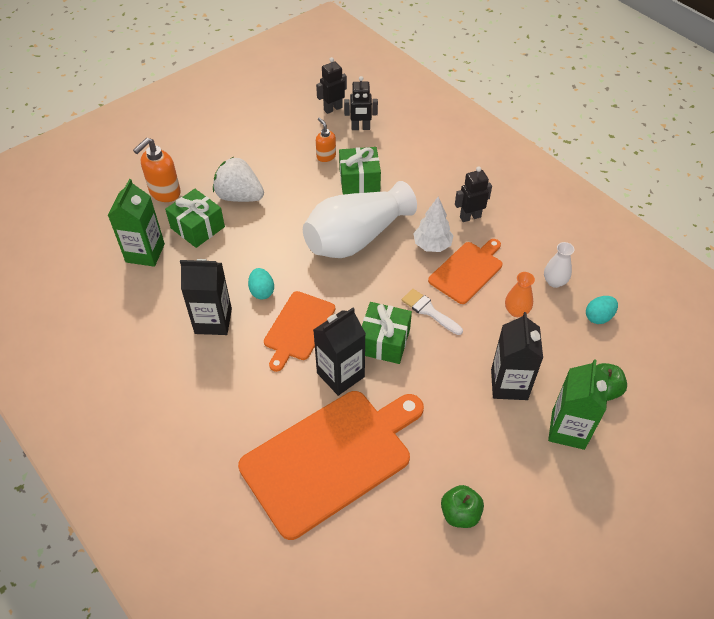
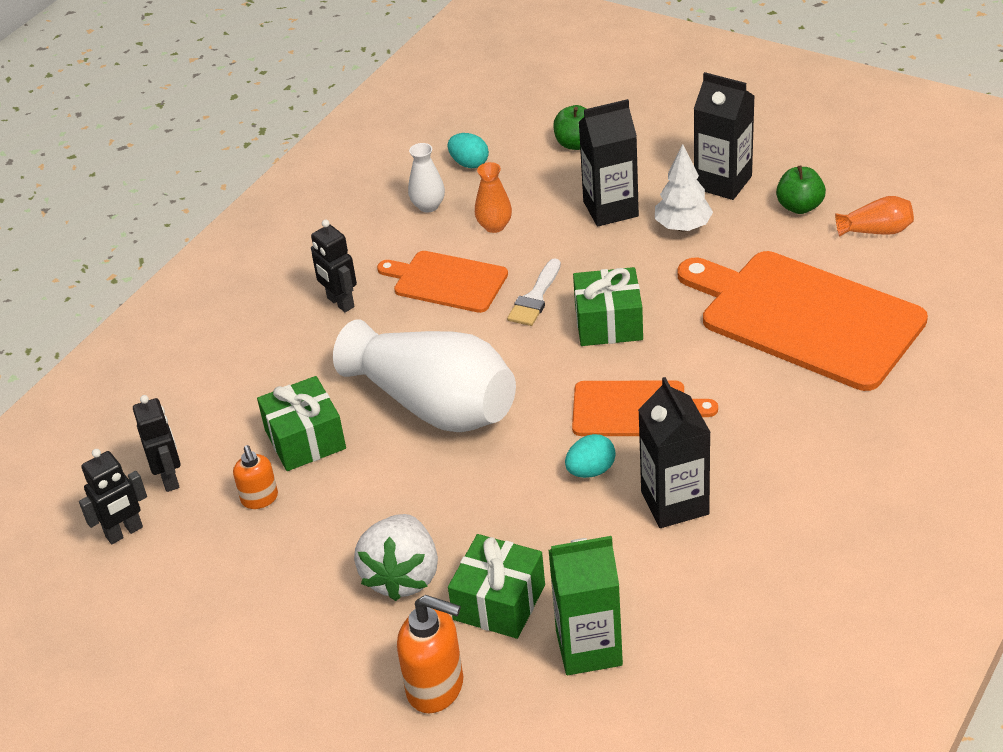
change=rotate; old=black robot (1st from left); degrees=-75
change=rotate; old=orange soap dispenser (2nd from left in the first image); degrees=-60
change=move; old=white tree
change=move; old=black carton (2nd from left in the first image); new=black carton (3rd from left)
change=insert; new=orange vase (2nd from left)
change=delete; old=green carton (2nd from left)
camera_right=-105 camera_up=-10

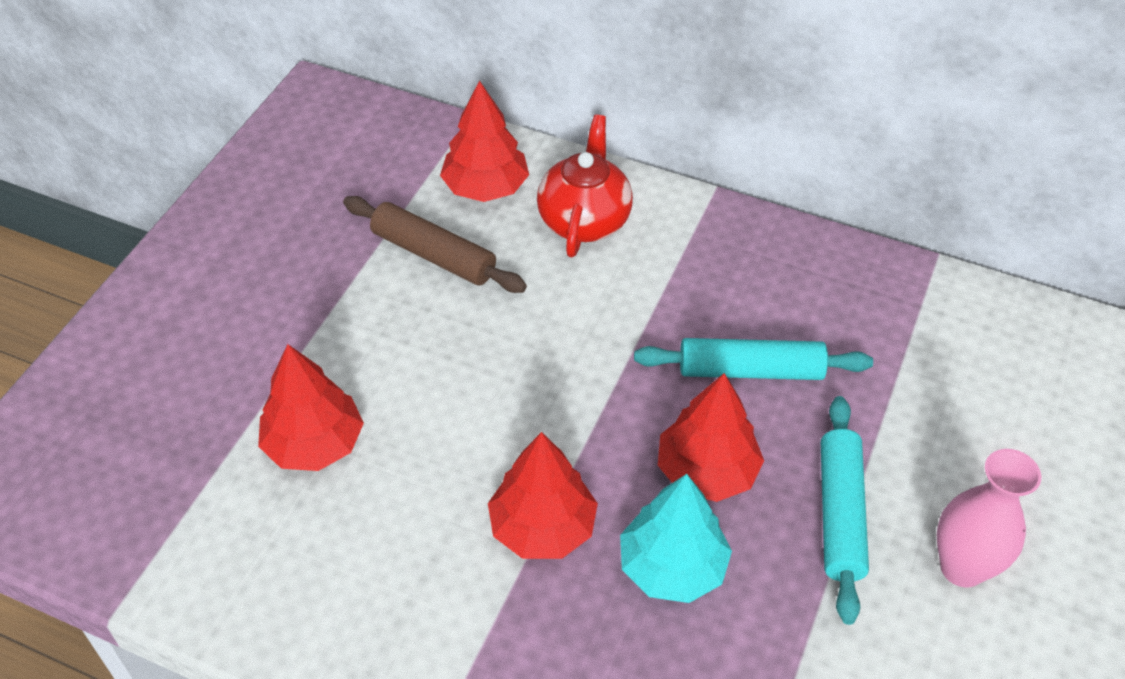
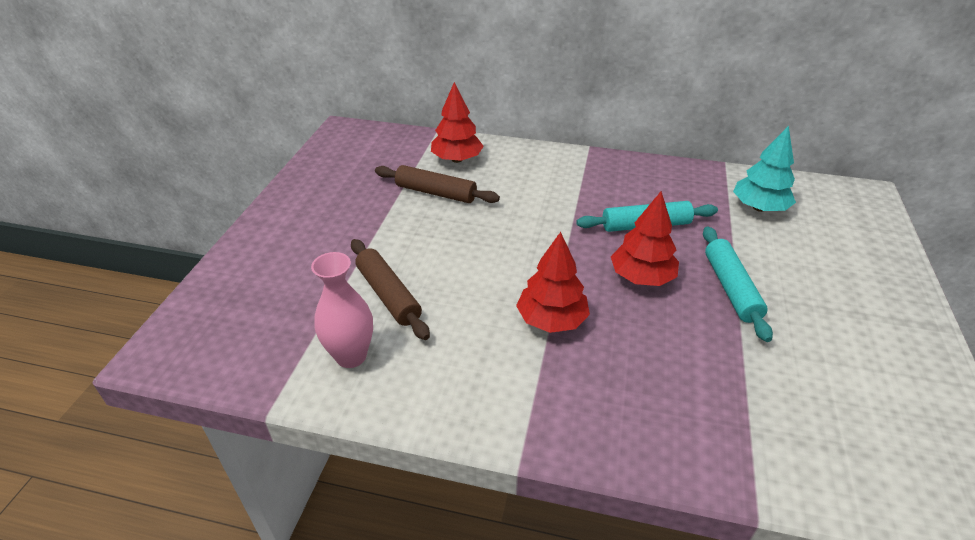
change=move; old=pink vase
change=replace; old=red tree (1st from left); new=brown rolling pin (1st from left)
change=move; old=turquoise tree
change=delete; old=red teapot
camera_right=-10 camera_up=-10

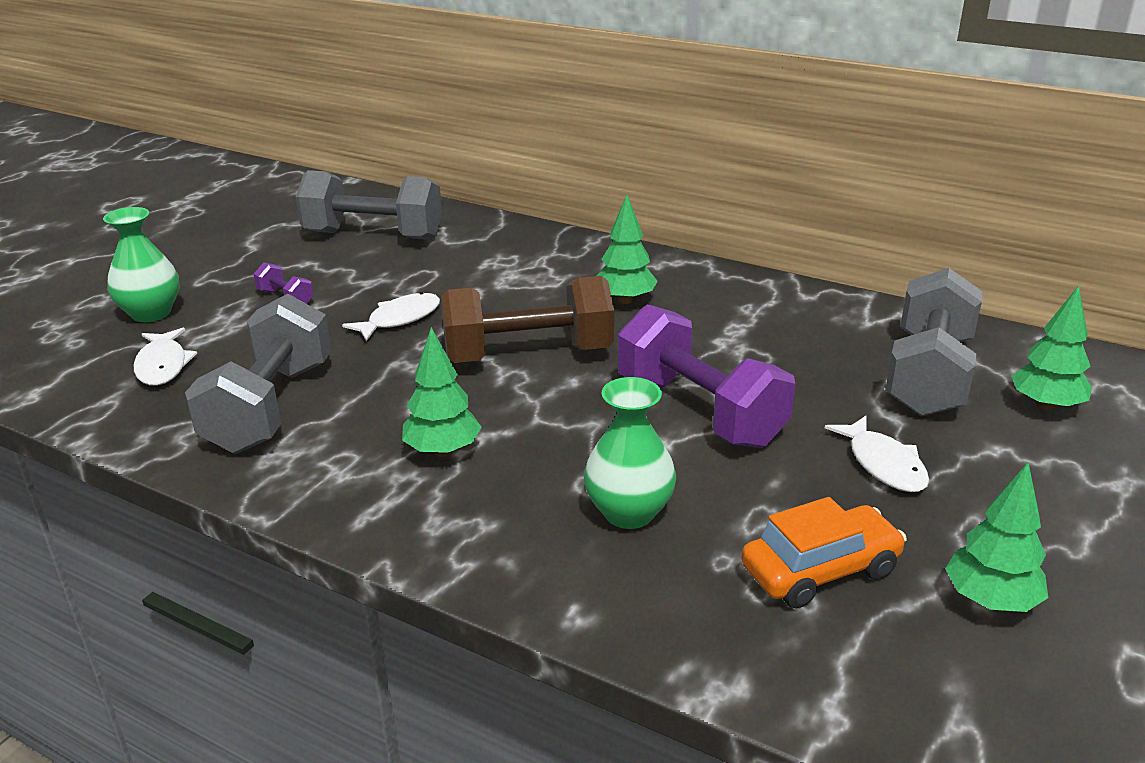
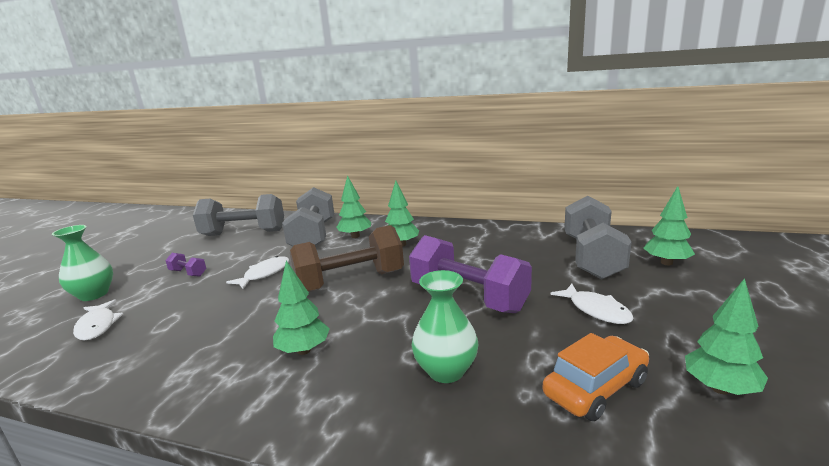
change=move; old=grey dumbbell (1st from left in the first image); new=grey dumbbell (2nd from left)
change=insert; new=green tree (2nd from left)
camera_right=-10 camera_up=-10

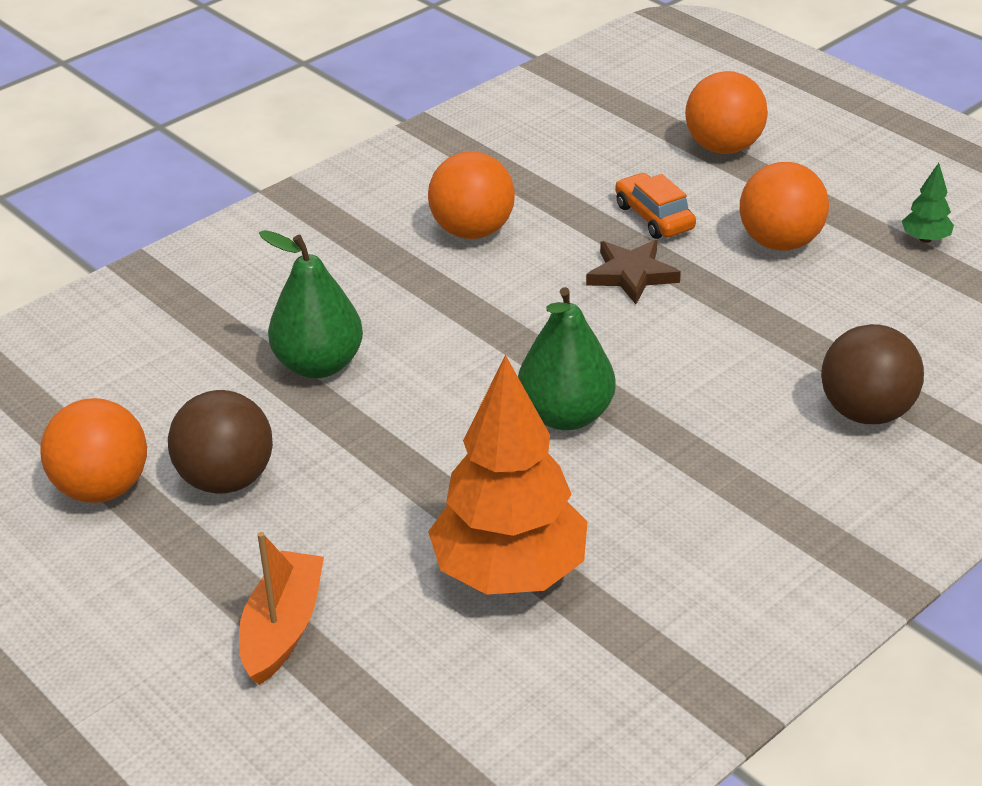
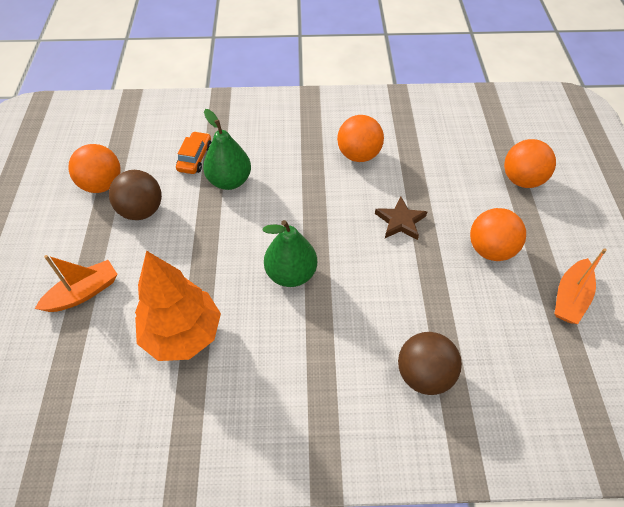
change=move; old=orange car
change=replace; old=green tree; new=orange boat (2nd from left)
camera_right=40 camera_up=15

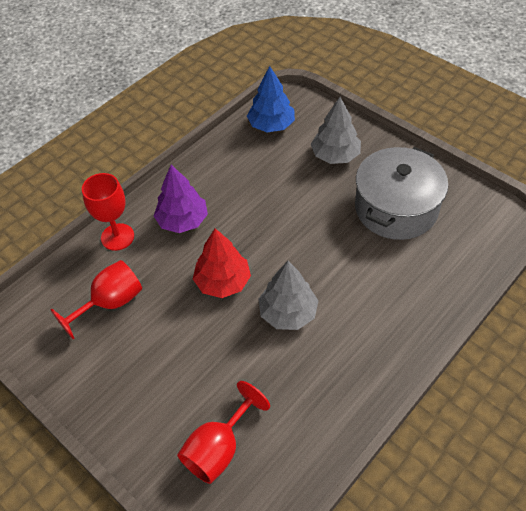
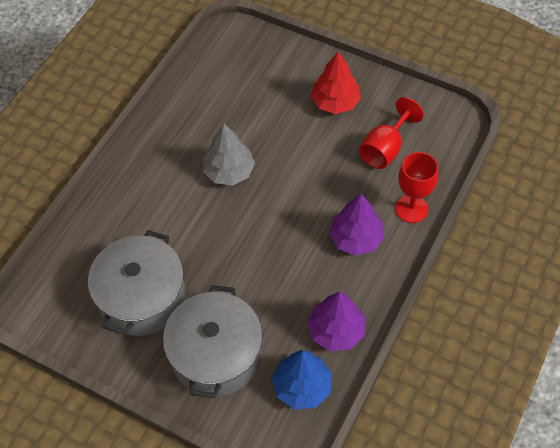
change=replace; old=grey tree (2nd from left); new=grey pot (2nd from left)
change=insert; new=purple tree (1st from left)
change=move; old=red tree
change=delete; old=red goblet (3rd from left)
camera_right=165 camera_up=5

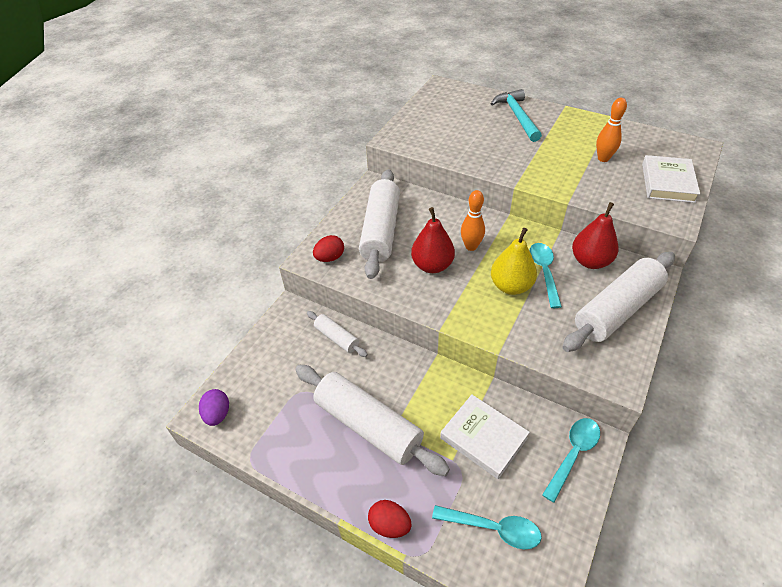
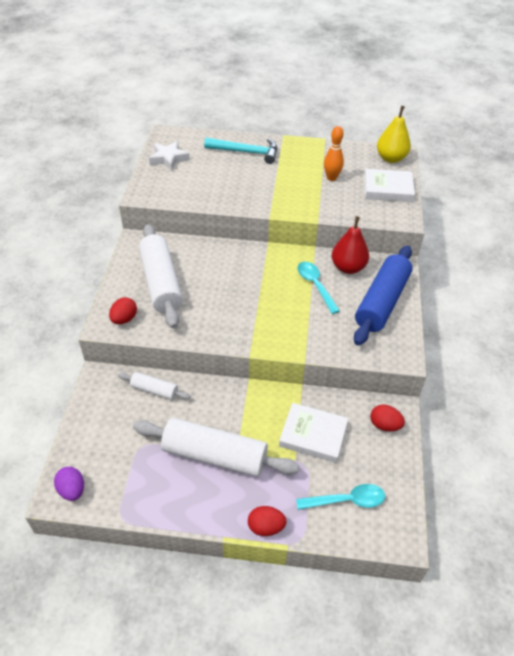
change=insert; new=white star
change=rotate; old=turquoise hammer; degrees=135
change=recolor; old=white rolling pin (4th from left); new=blue rolling pin
change=rotate; old=white book (2nd from left); degrees=-75
change=replace; old=turquoise spoon (3rd from left); new=red egg (3rd from left)
change=move; old=yellow pear
change=delete; old=red pear (1st from left)
change=delete; old=orange bowling pin (1st from left)
camera_right=-25 camera_up=0

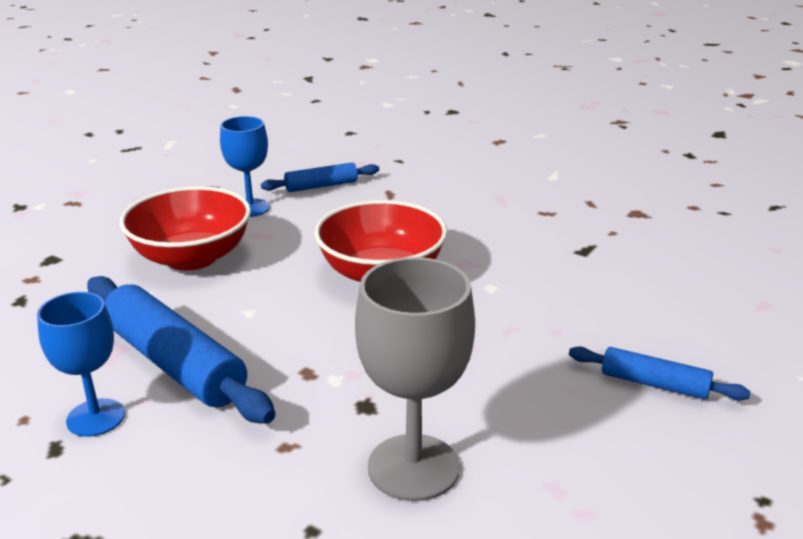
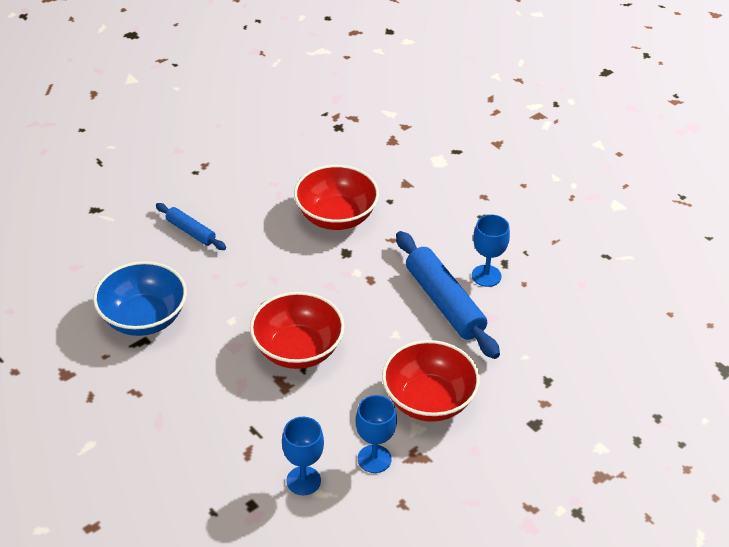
change=insert; new=blue bowl
change=replace; old=blue rolling pin (2nd from left); new=blue goblet (1st from left)
change=replace; old=grey goblet; new=red bowl (2nd from left)
camera_right=-165 camera_up=15

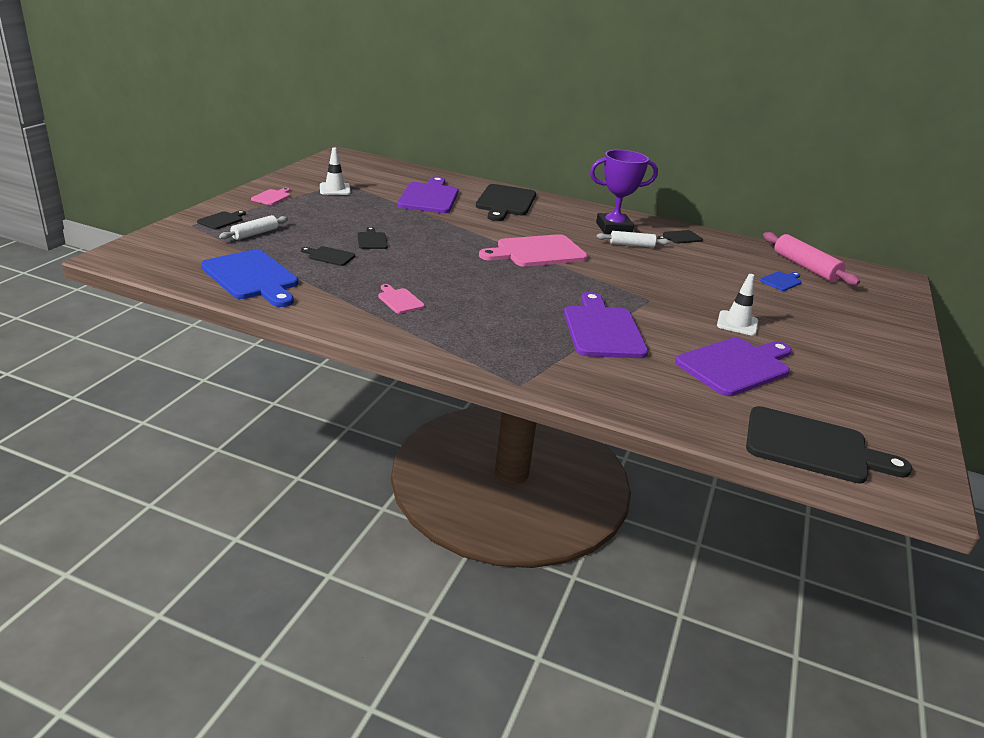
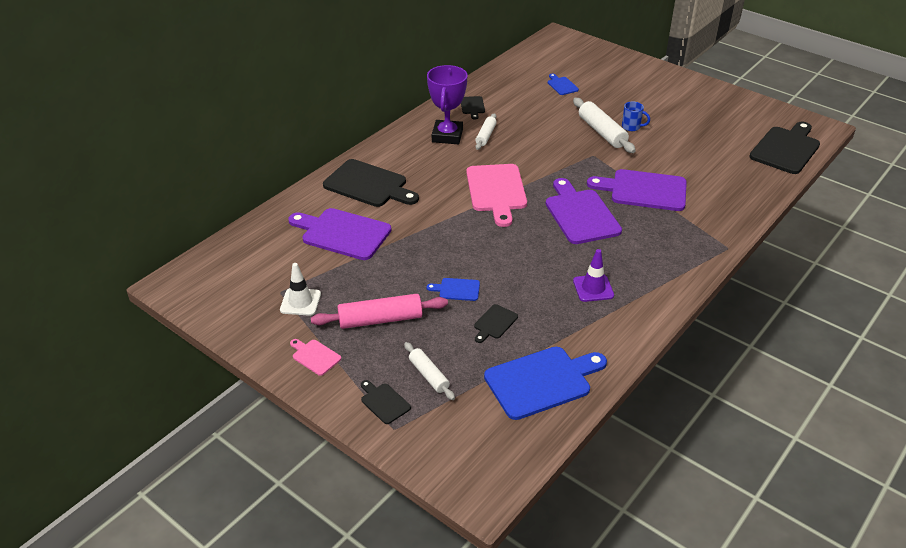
change=move; old=pink rolling pin
change=recolor; old=black cutting board (3rd from left); new=blue cutting board (1st from left)
change=move; old=purple cutting board (3rd from left in the first image); new=purple cutting board (2nd from left)
change=insert; new=white rolling pin (3rd from left)
change=replace; old=pink cutting board (2nd from left); new=purple traffic cone
change=replace; old=white traffic cone (2nd from left); new=blue mug
camera_right=-70 camera_up=10

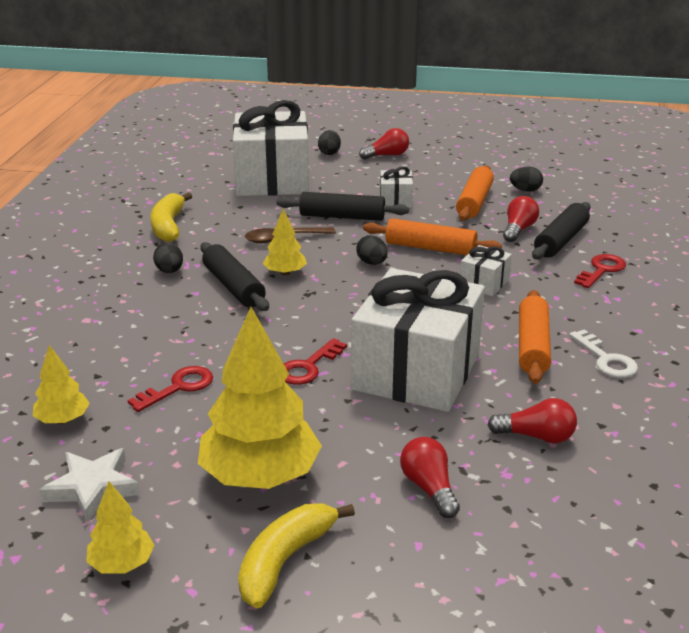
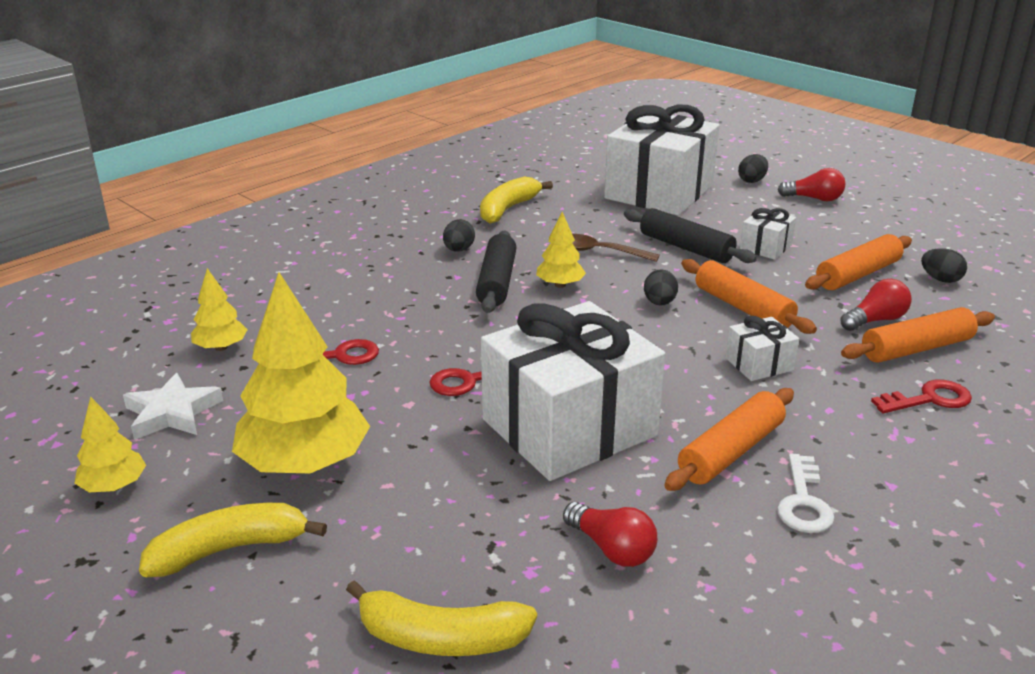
change=insert; new=yellow banana (2nd from left)
change=recolor; old=black rolling pin (3rd from left); new=orange rolling pin (4th from left)
change=delete; old=red light bulb (2nd from left)
camera_right=35 camera_up=0

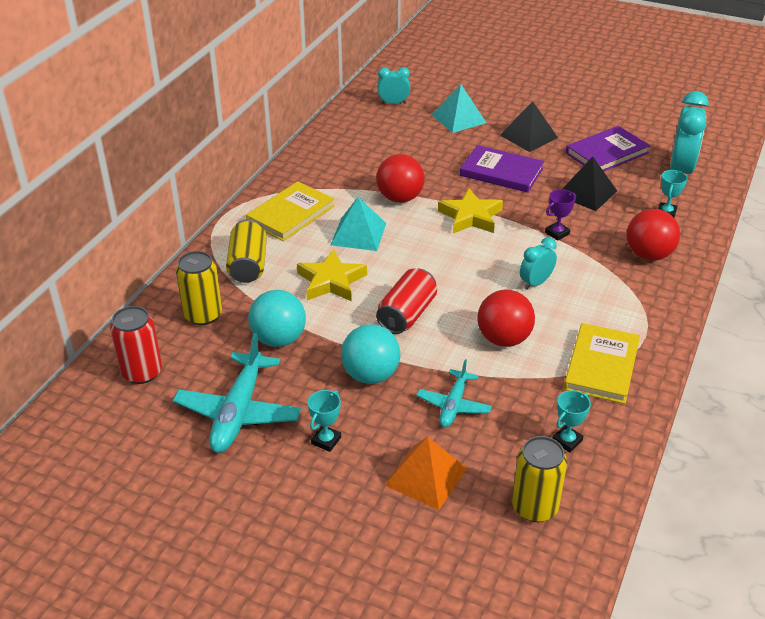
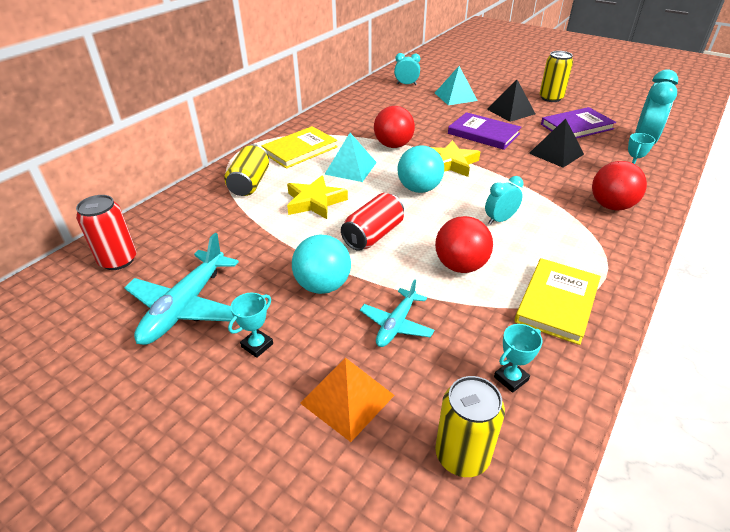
change=move; old=turquoise ball (1st from left in the first image); new=turquoise ball (2nd from left)
change=move; old=yellow can (1st from left in the first image); new=yellow can (3rd from left)
change=delete; old=purple trophy
camera_right=10 camera_up=0

